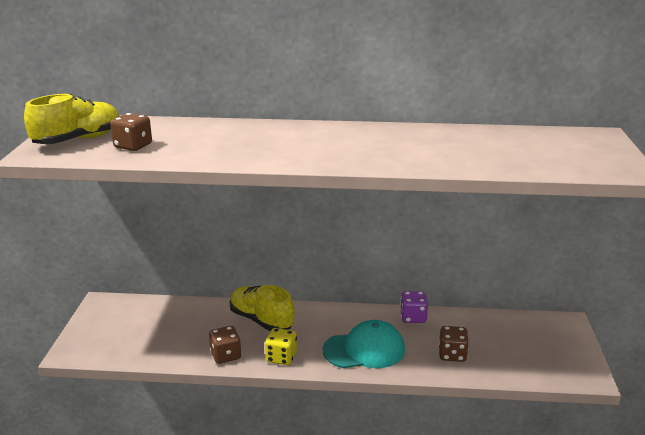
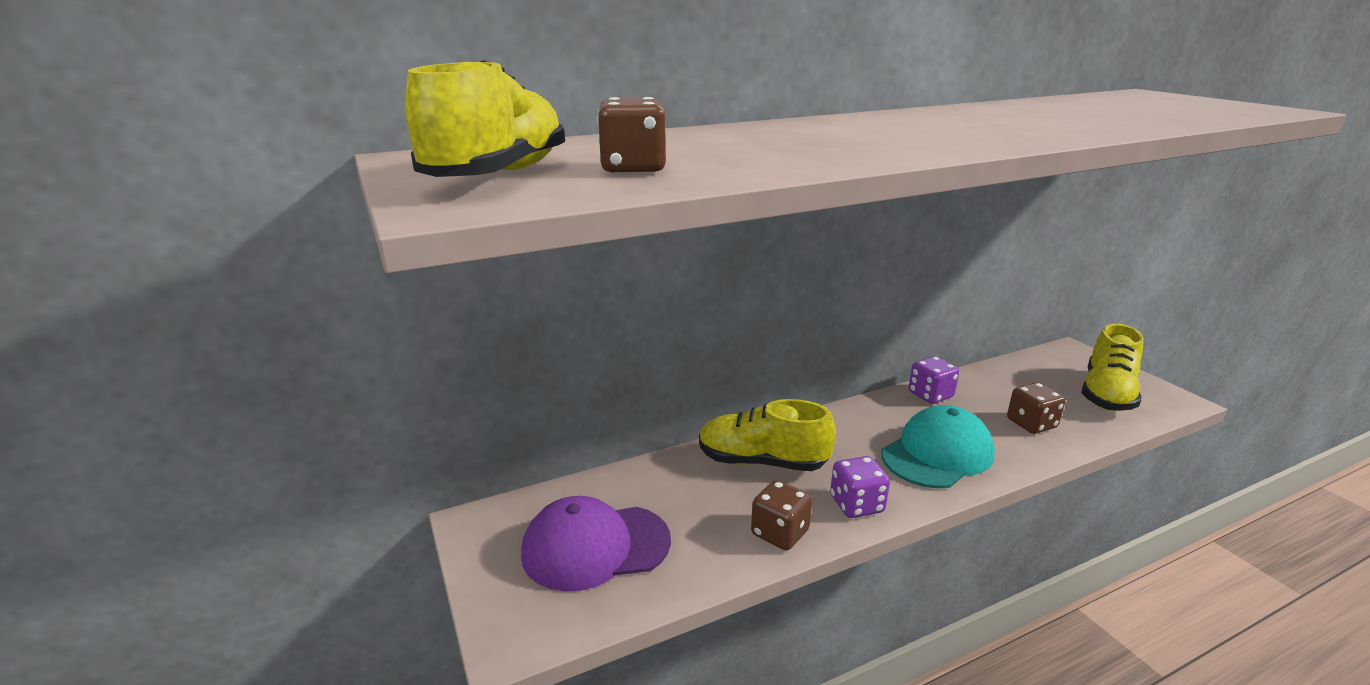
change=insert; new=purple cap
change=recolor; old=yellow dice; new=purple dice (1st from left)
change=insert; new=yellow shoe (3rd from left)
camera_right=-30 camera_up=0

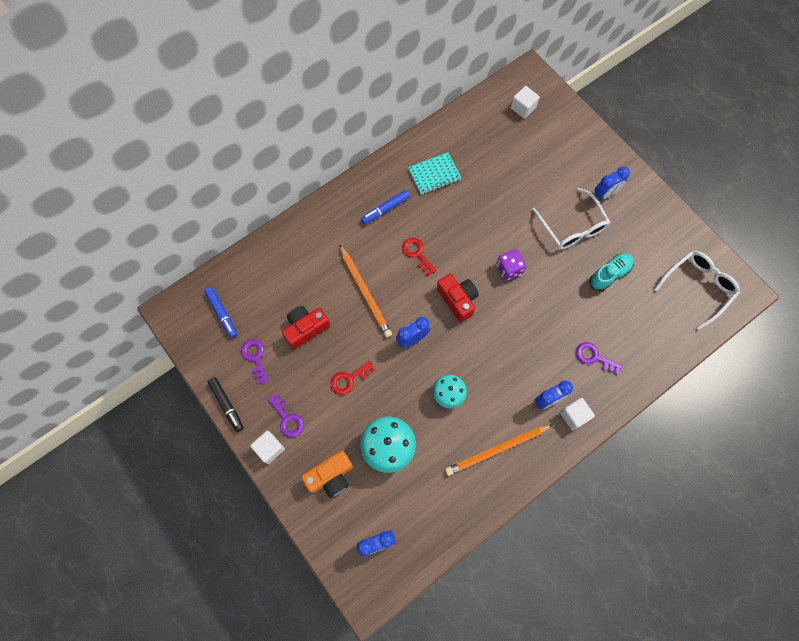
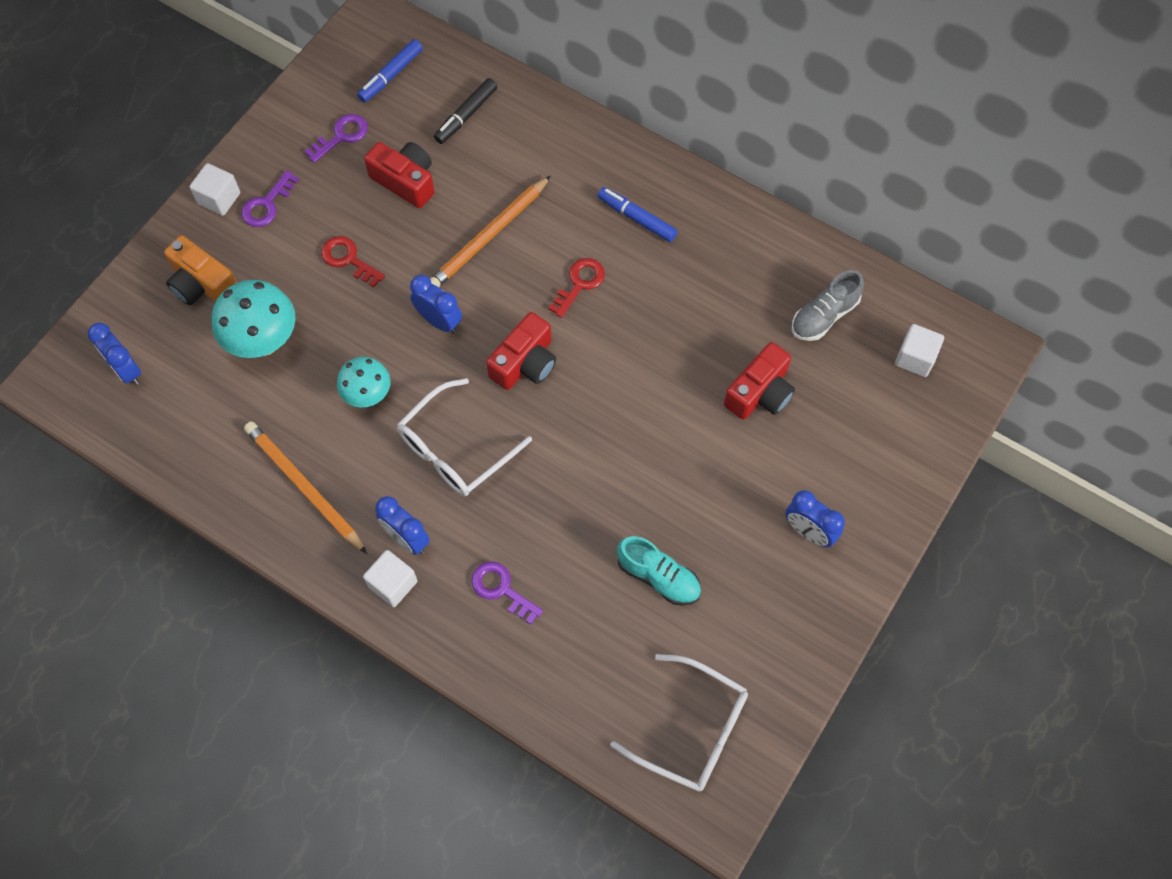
change=move; old=white glasses (1st from left)
change=move; old=black marker
change=rotate; old=purple key (3rd from left); degrees=-60
change=insert; new=red camera (3rd from left)
change=insert; new=grey shoe
change=delete; old=turquoise notebook
change=delete; old=purple dice
camera_right=70 camera_up=-5

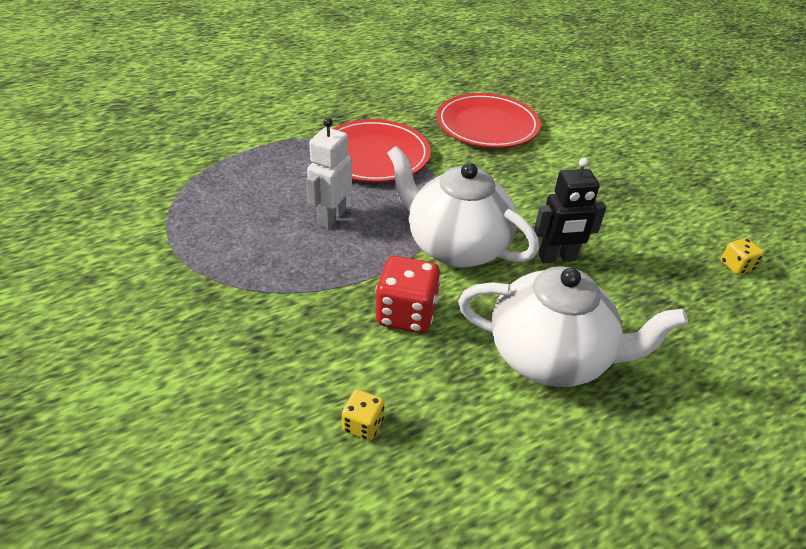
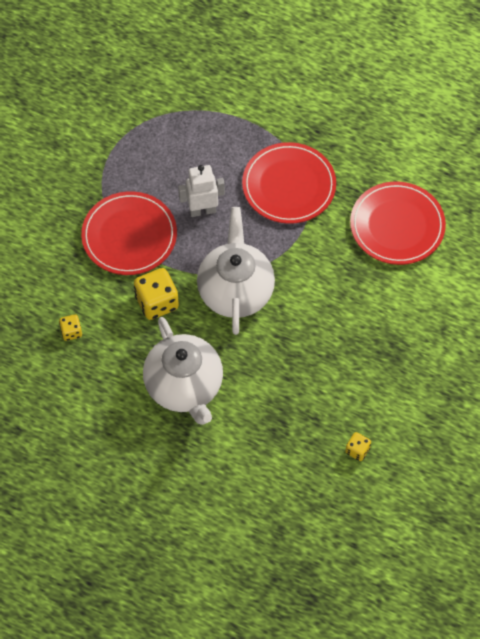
change=insert; new=red plate (1st from left)
change=recolor; old=red dice; new=yellow dice (2nd from left)
change=delete; old=black robot
camera_right=55 camera_up=20

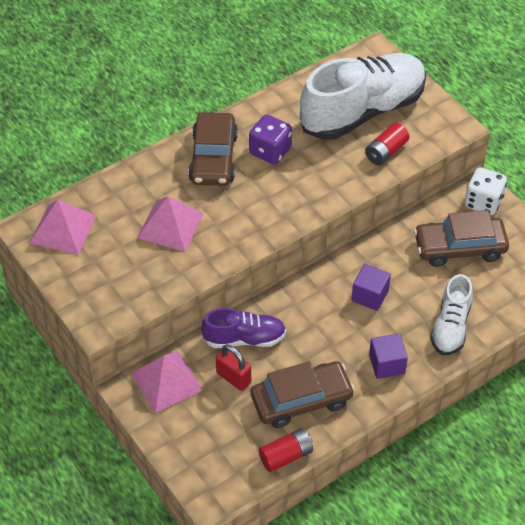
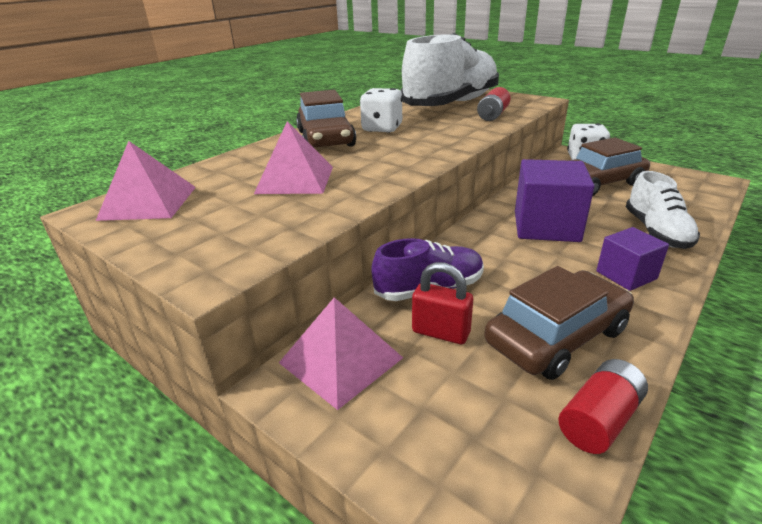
change=recolor; old=purple dice; new=white dice (1st from left)
change=resize; old=purple cube (1st from left); factor=1.72
camera_right=-15 camera_up=-20

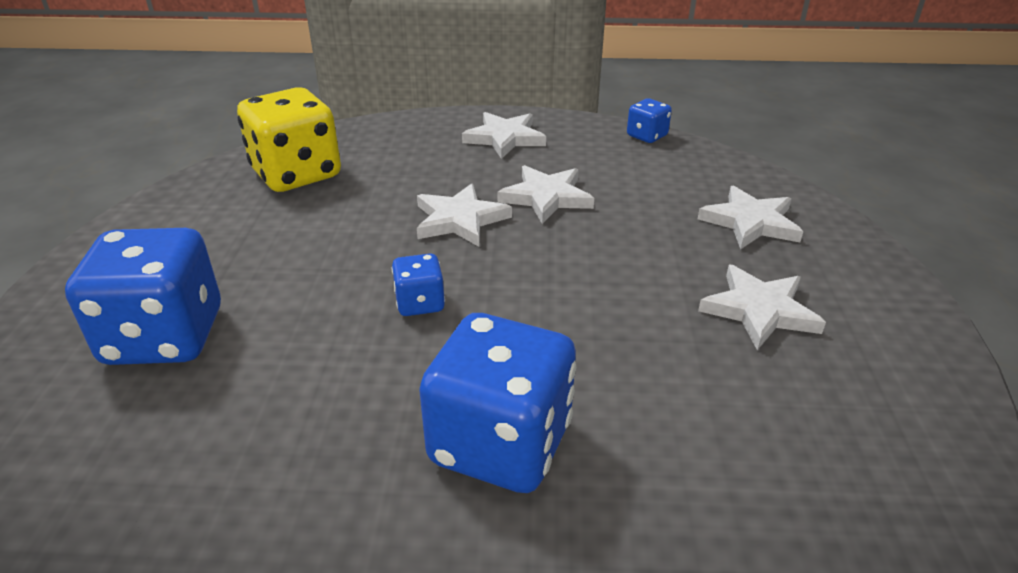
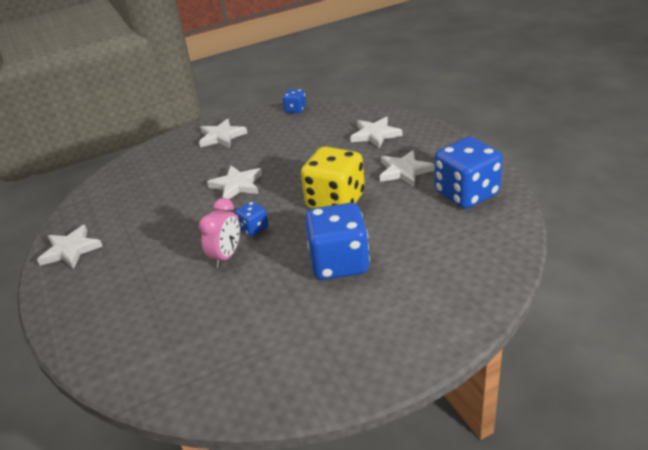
change=move; old=white star (3rd from left in the first image); new=white star (1st from left)
change=insert; new=pink clock
change=move; old=yellow dice
change=move; old=blue dice (1st from left in the first image); new=blue dice (4th from left)
camera_right=-25 camera_up=0

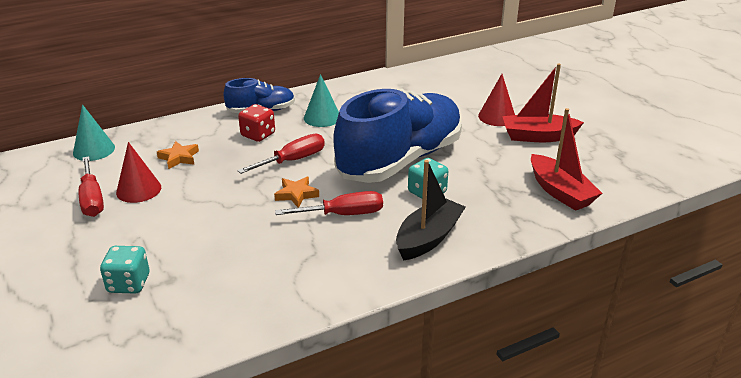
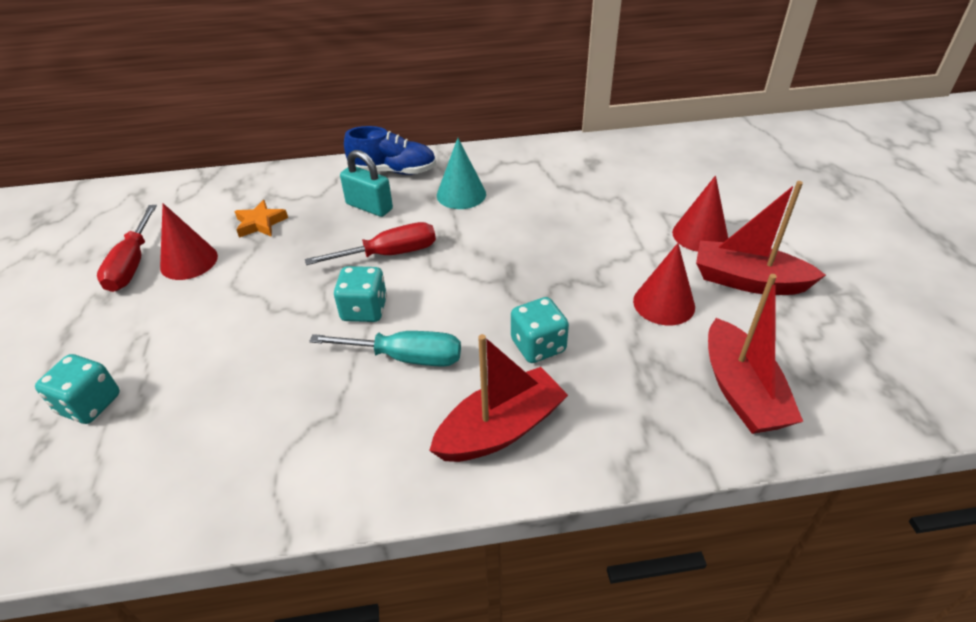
change=recolor; old=red screwdriver (3rd from left); new=turquoise screwdriver
change=replace; old=orange star (2nd from left); new=turquoise dice (2nd from left)
change=replace; old=red dice; new=turquoise padlock
change=recolor; old=black boat; new=red boat (1st from left)
change=insert; new=red cone (2nd from left)
change=delete; old=turquoise cone (1st from left)
change=delete; old=blue shoe (2nd from left)
camera_right=20 camera_up=10

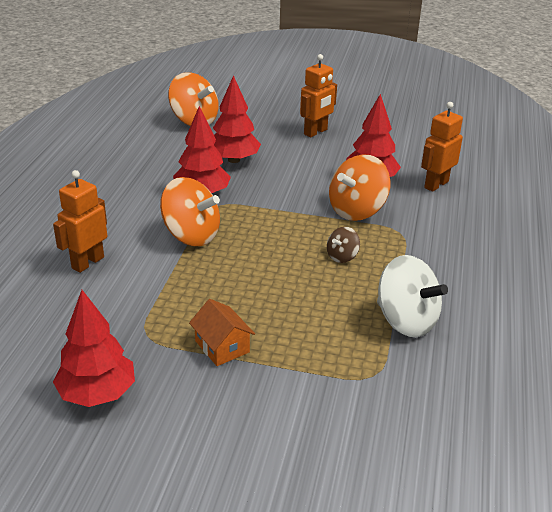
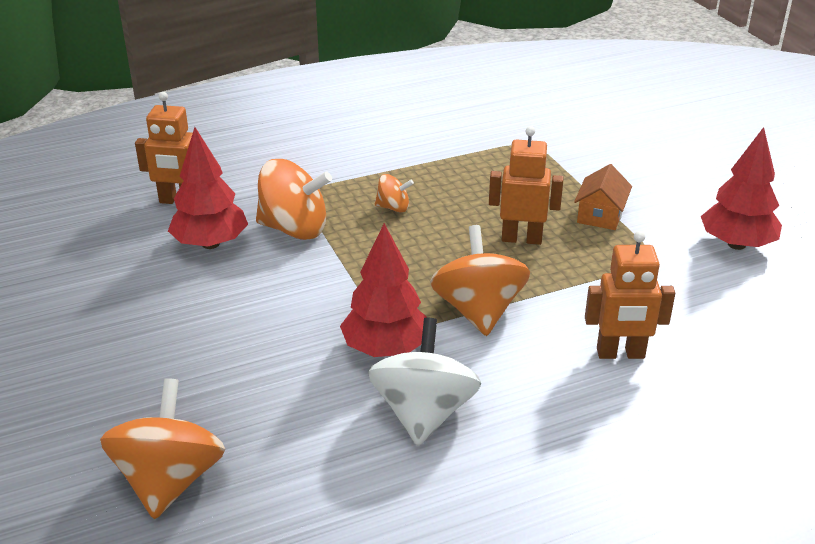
change=move; old=white spinning top
change=recolor; old=brown spinning top; new=orange spinning top (3rd from left)
change=move; old=orange robot (2nd from left)
change=delete; old=red tree (3rd from left)
camera_right=-125 camera_up=0

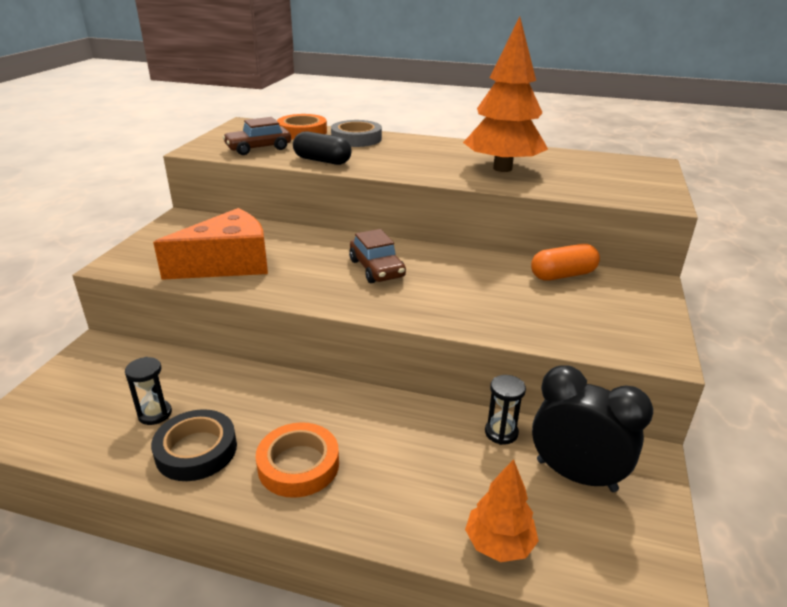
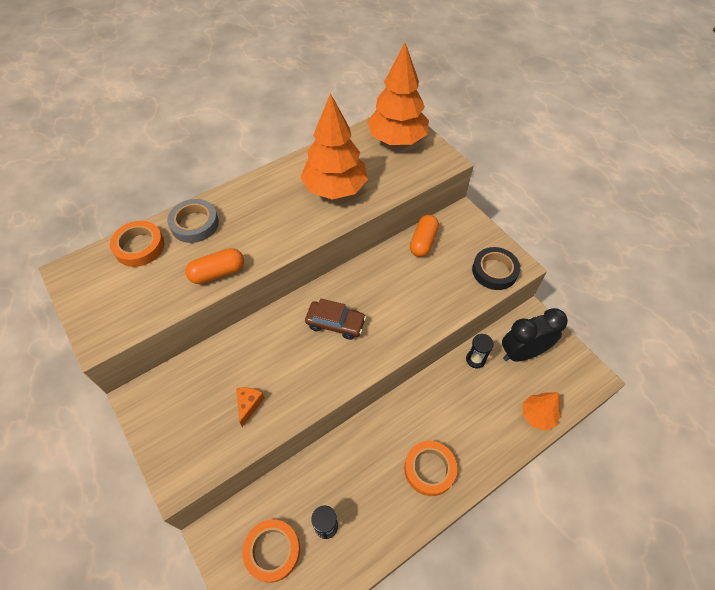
change=recolor; old=black capsule; new=orange capsule (1st from left)
change=resize; old=orange cheese; factor=0.42
change=insert; new=orange tape (2nd from left)
change=insert; new=orange tree (2nd from left)
change=move; old=black tape
change=delete; old=brown car (1st from left)
camera_right=-50 camera_up=25

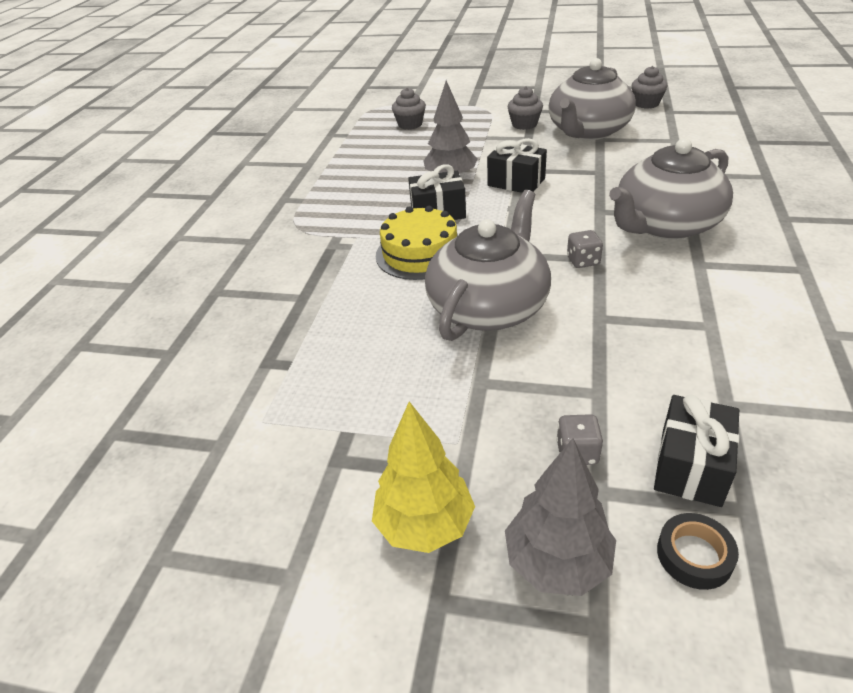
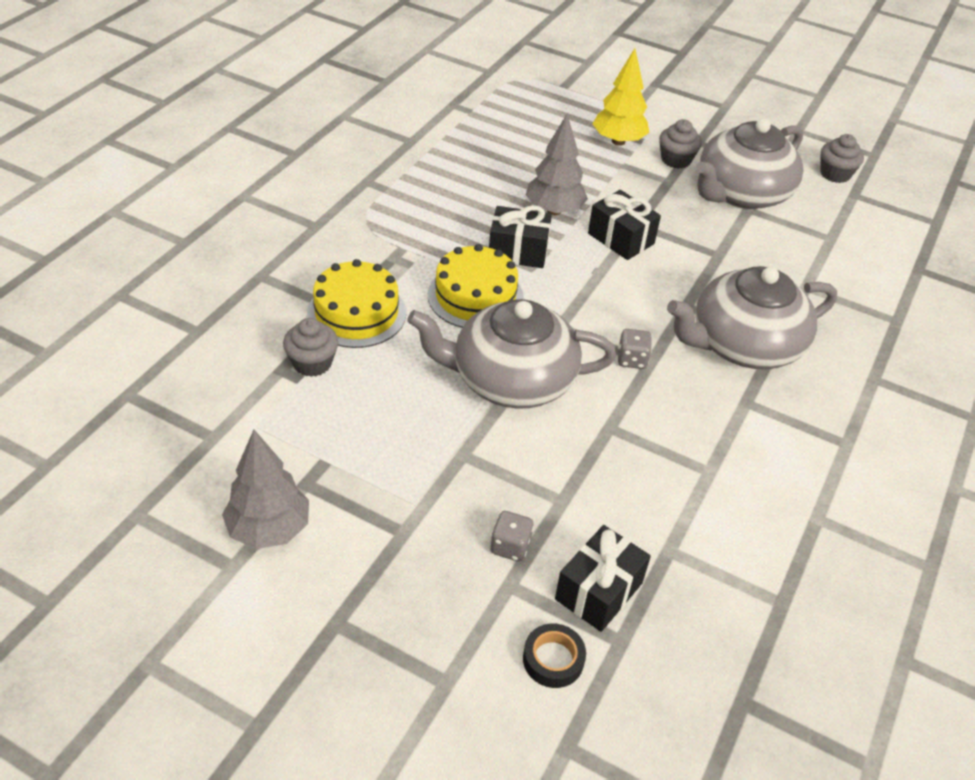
change=move; old=grey tree (2nd from left in the first image); new=grey tree (1st from left)
change=move; old=grey cupcake (1st from left)
change=insert; new=yellow cake (1st from left)
change=rotate; old=grey teapot (1st from left); degrees=-135
change=move; old=yellow tree
camera_right=10 camera_up=5

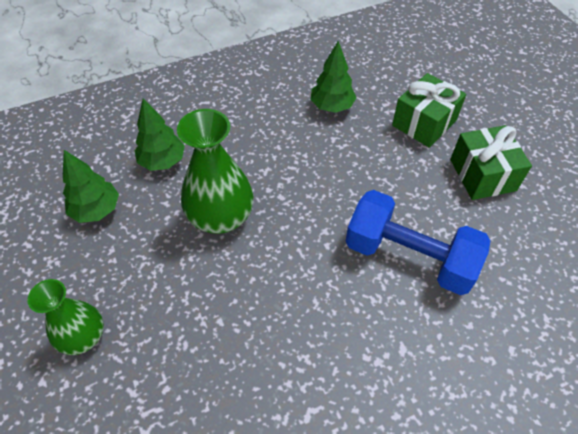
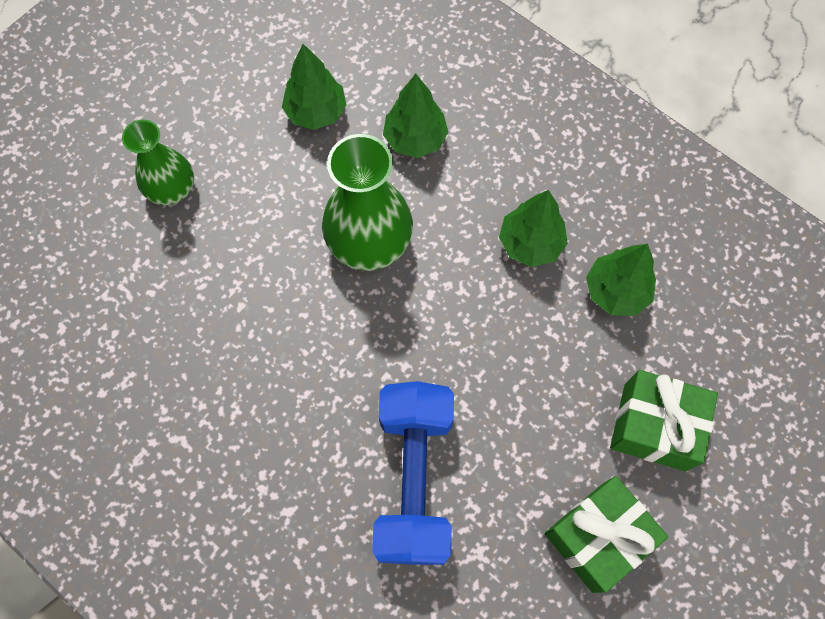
change=insert; new=green tree (3rd from left)
camera_right=65 camera_up=15

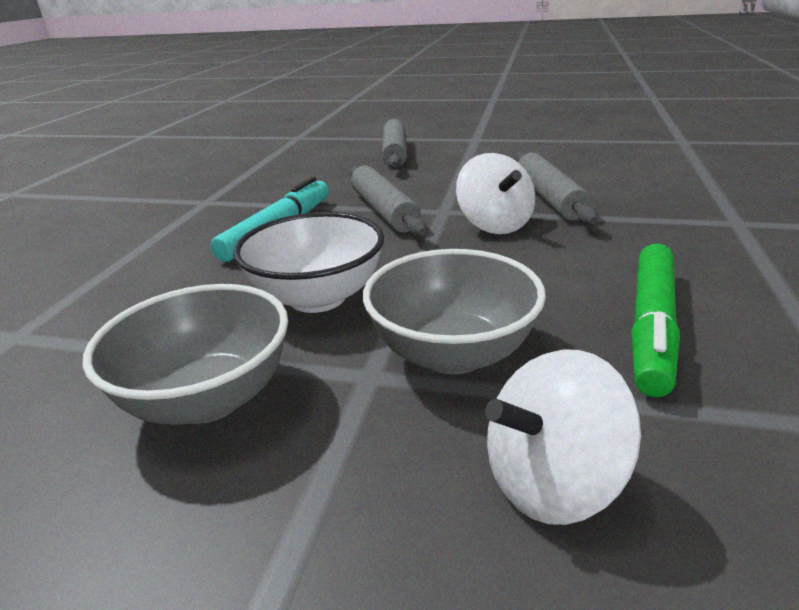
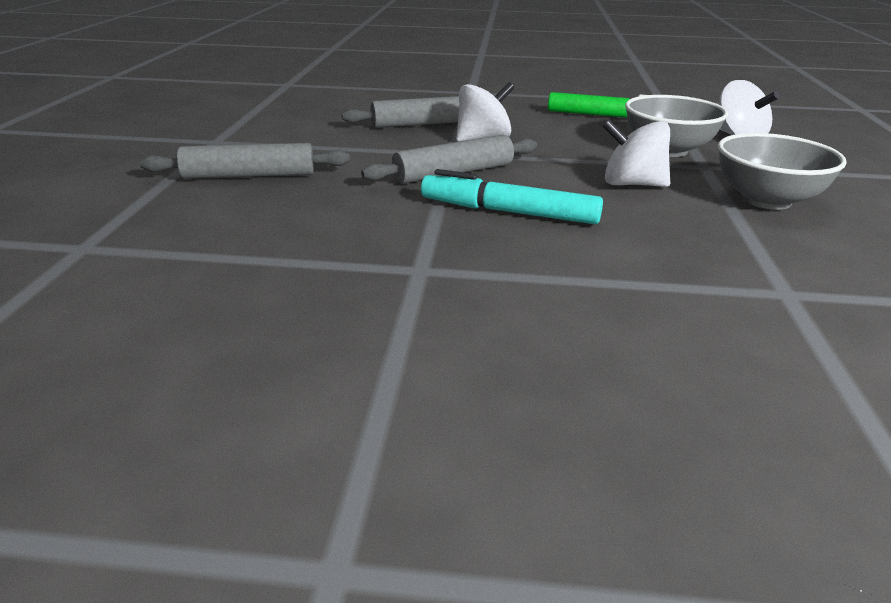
change=replace; old=white bowl; new=white spinning top (2nd from left)
camera_right=-100 camera_up=0

